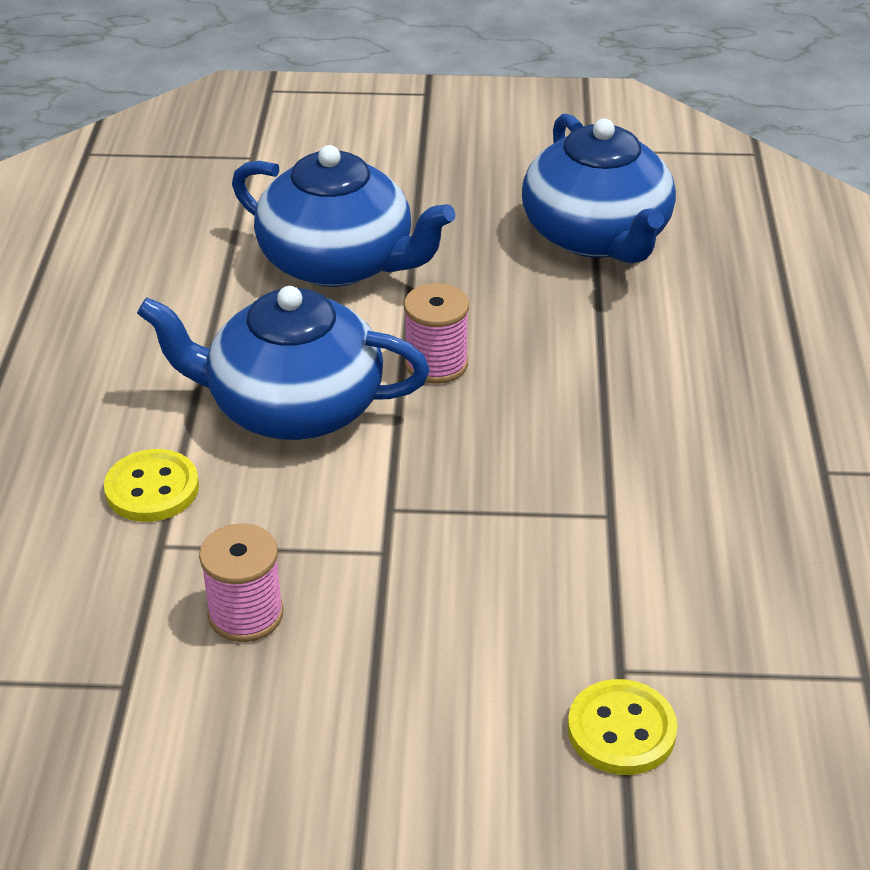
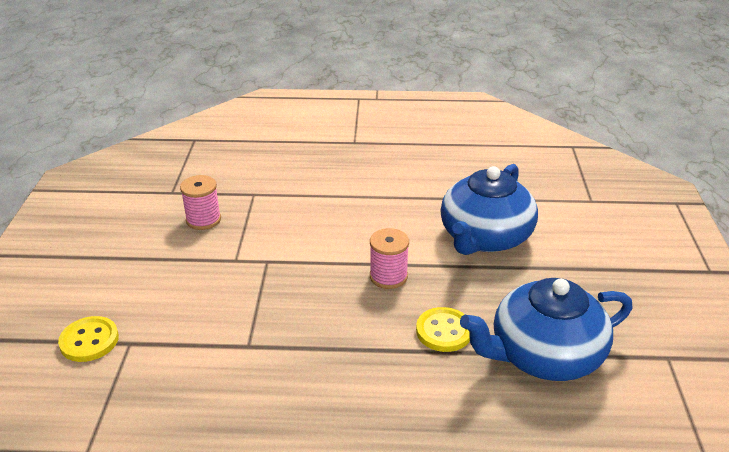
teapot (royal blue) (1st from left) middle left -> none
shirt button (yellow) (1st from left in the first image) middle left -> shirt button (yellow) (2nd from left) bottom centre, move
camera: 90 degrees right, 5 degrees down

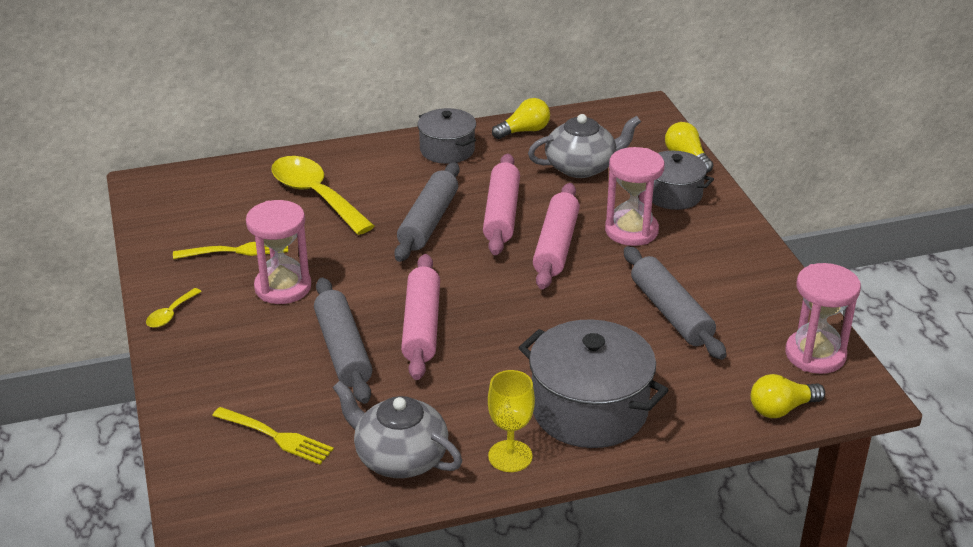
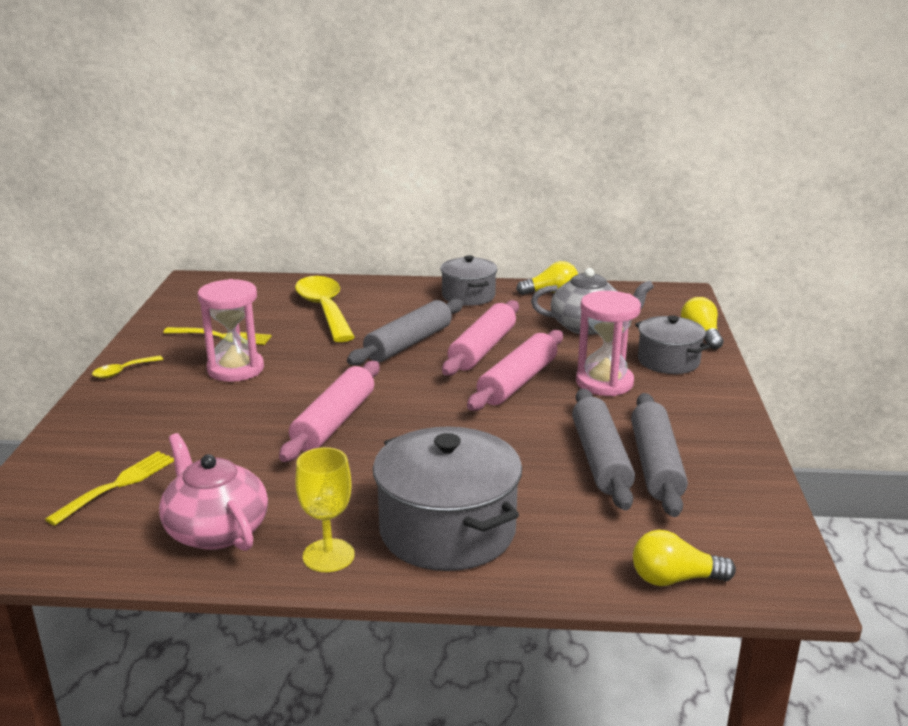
sand timer (pink) (3rd from left) middle right -> none
dough roller (gray) (1st from left in the first image) centre -> dough roller (gray) (3rd from left) middle right, move
teapot (gray) (1st from left) bottom centre -> teapot (pink) bottom left
dinner fork (yellow) (2nd from left in the first image) bottom left -> dinner fork (yellow) (1st from left) bottom left, 105 degrees counterclockwise
camera: 20 degrees right, 10 degrees down

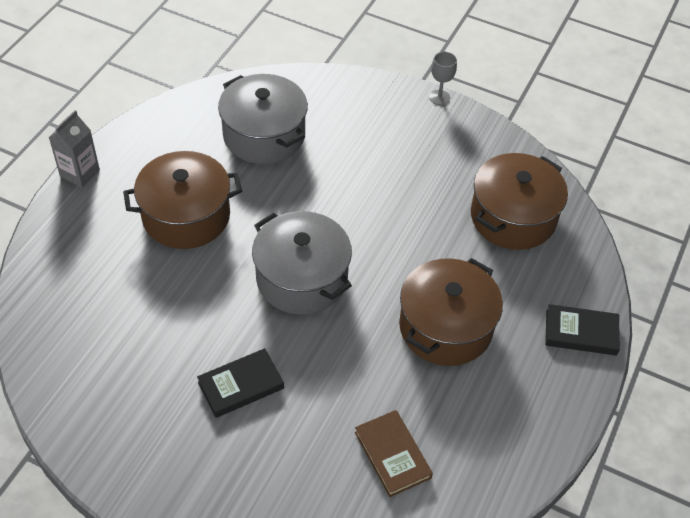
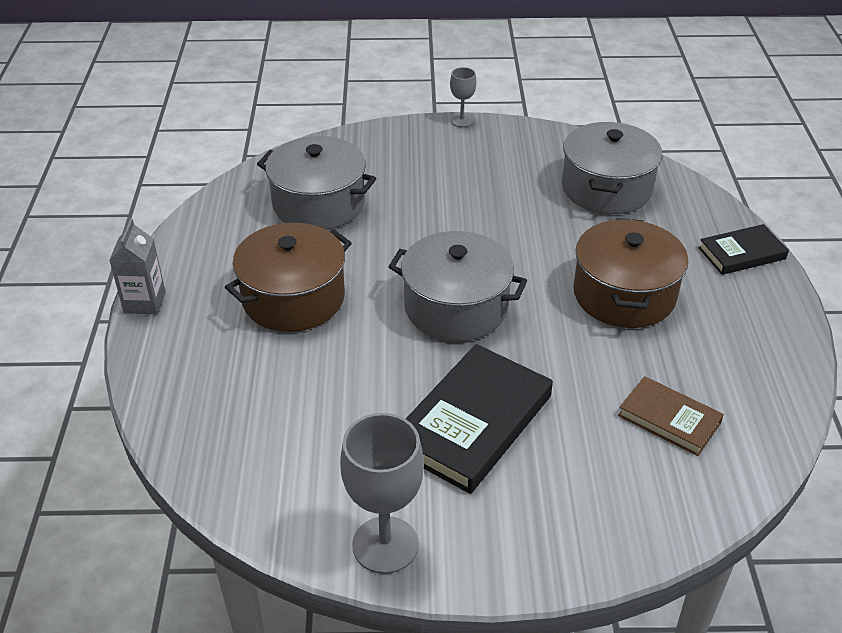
none -> chalice (gray) (1st from left) bottom centre
pot (brown) (3rd from left) middle right -> pot (gray) (3rd from left) top right
hardback (ebony) (1st from left) bottom centre -> hardback (ebony) (1st from left) centre, x1.74
camera: 25 degrees left, 10 degrees down

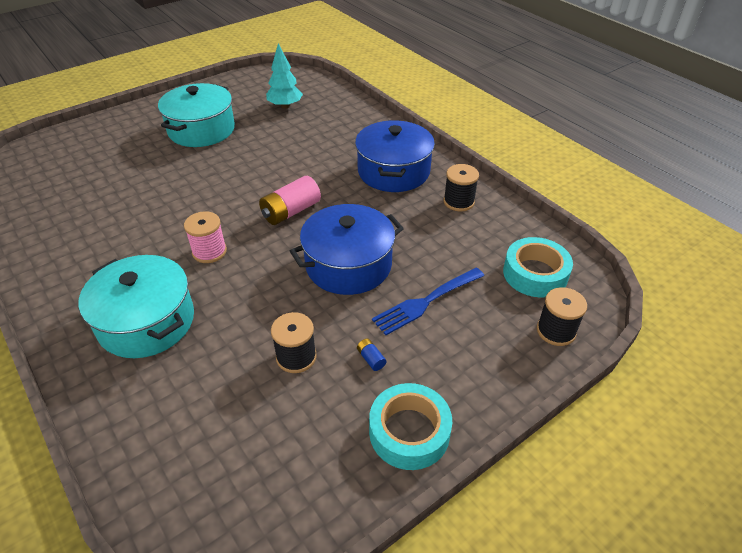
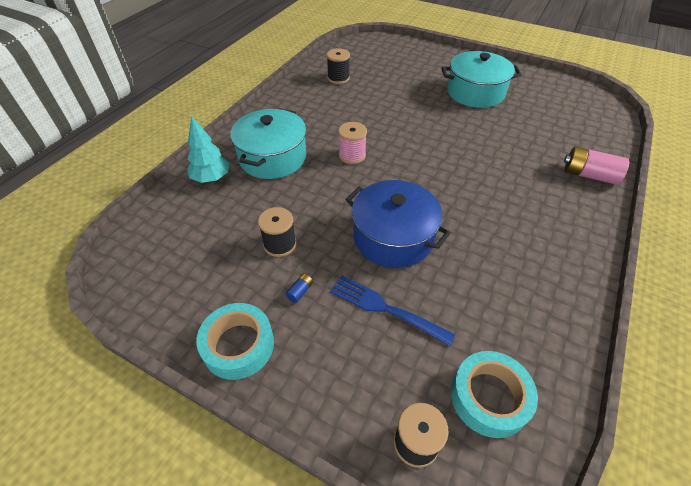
pot (royal blue) (2nd from left) top centre -> none
power cell (pink) centre -> power cell (pink) middle right, move
toy tree (aqua) top centre -> toy tree (aqua) top left, move
reel of thread (ebony) (2nd from left) centre -> reel of thread (ebony) (2nd from left) top centre, move
camera: 65 degrees right, 5 degrees up

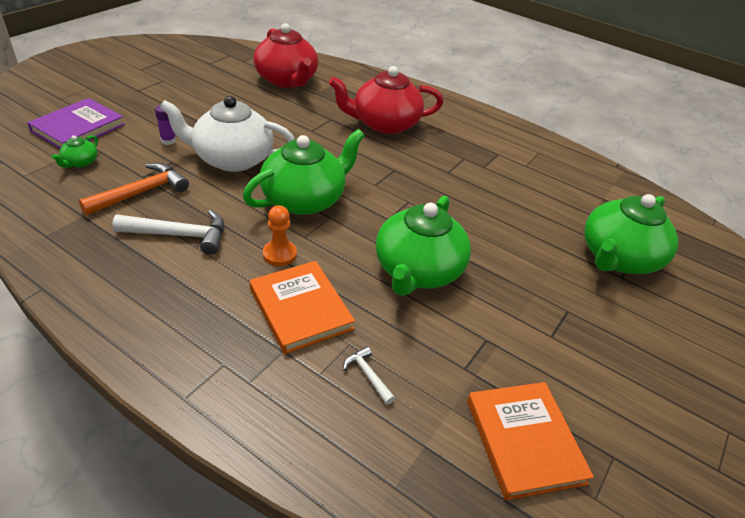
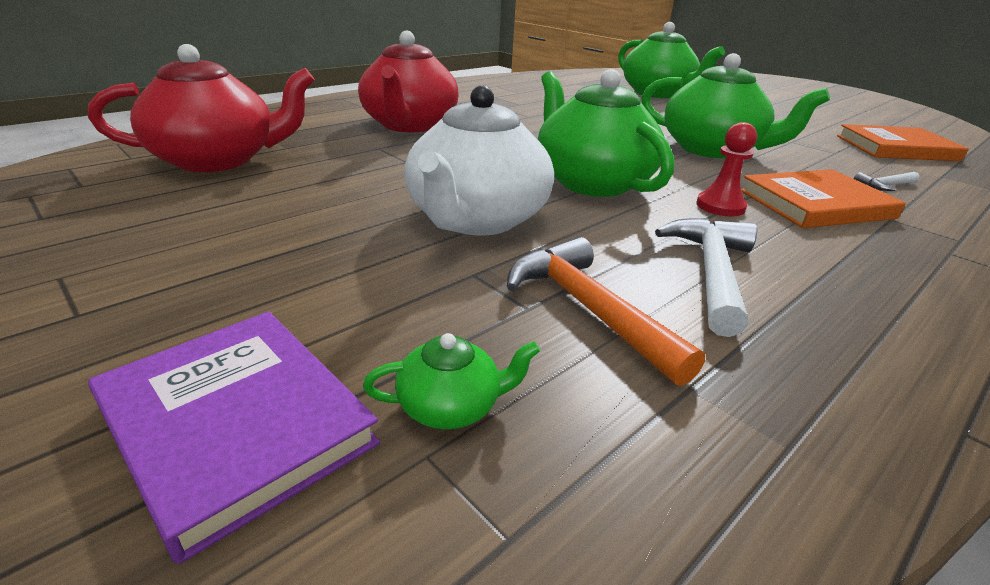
glue (purple) top left -> none
game pawn (bright orange) centre -> game pawn (scarlet) top right
teapot (green) (1st from left) top left -> teapot (green) (1st from left) centre, 45 degrees counterclockwise
camera: 75 degrees left, 10 degrees down

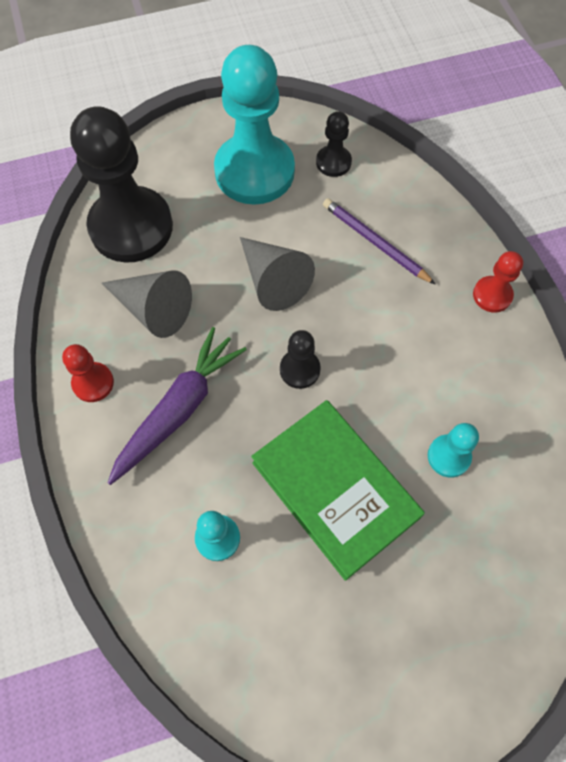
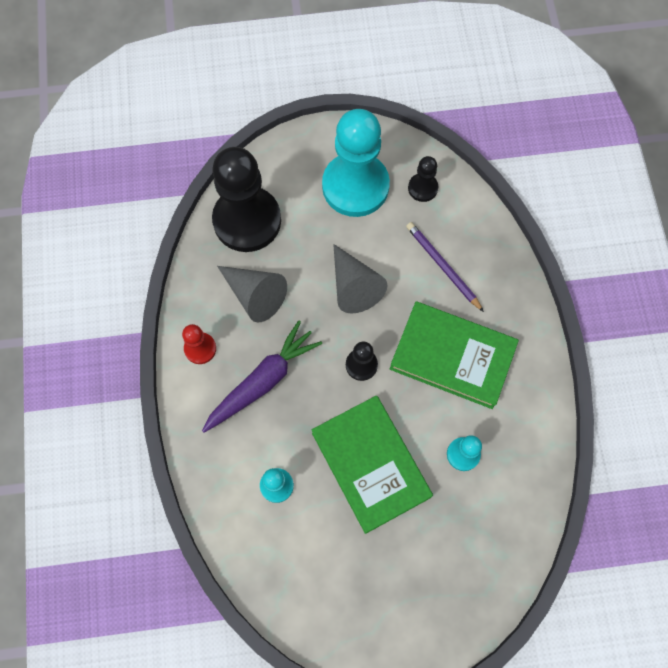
game pawn (scarlet) (2nd from left) middle right -> none
none -> hardback (green) (2nd from left) middle right
camera: 10 degrees right, 5 degrees up

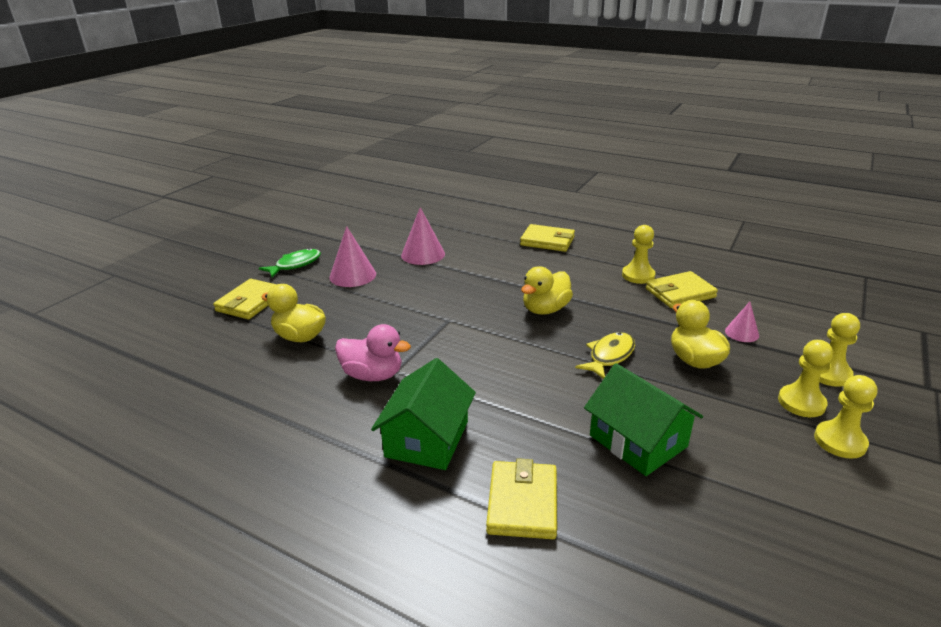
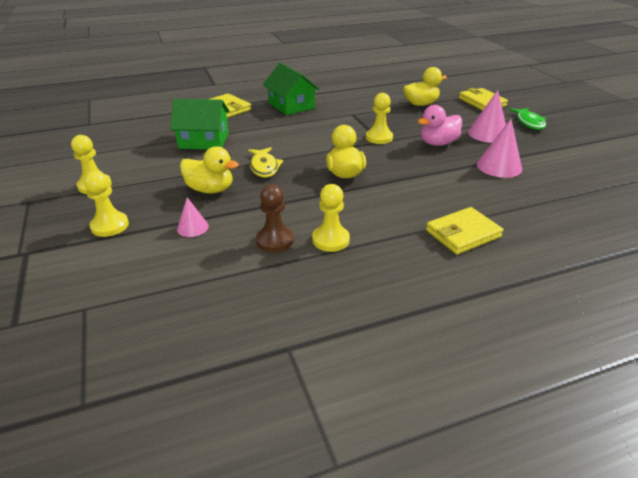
toy duck (pink) centre -> toy duck (pink) top right, move
game pawn (yellow) (2nd from left in the first image) middle right -> game pawn (yellow) (4th from left) top centre, move
card wallet (yellow) (4th from left) middle right -> game pawn (brown) centre
camera: 130 degrees right, 5 degrees up

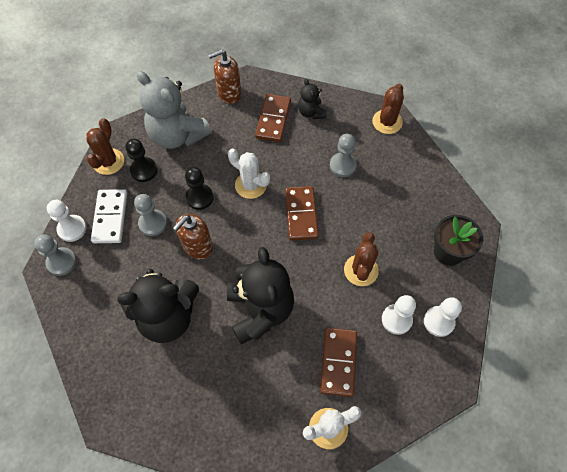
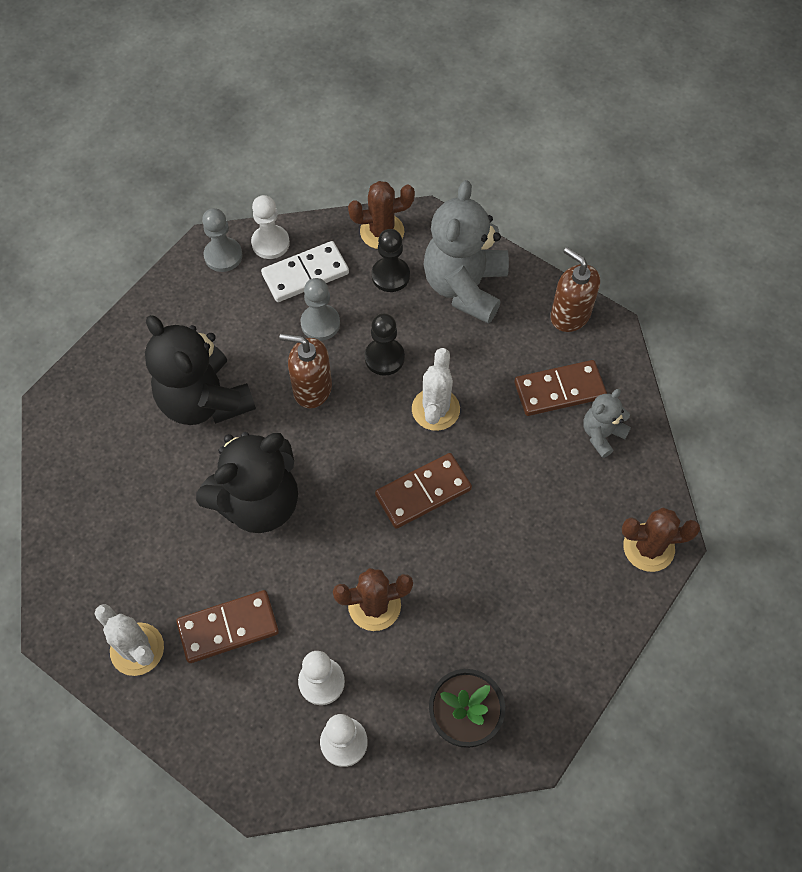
game pawn (gray) (3rd from left) top centre -> none
stuffed bear (ebony) (3rd from left) top centre -> stuffed bear (gray) (2nd from left) middle right
camera: 65 degrees right, 0 degrees up

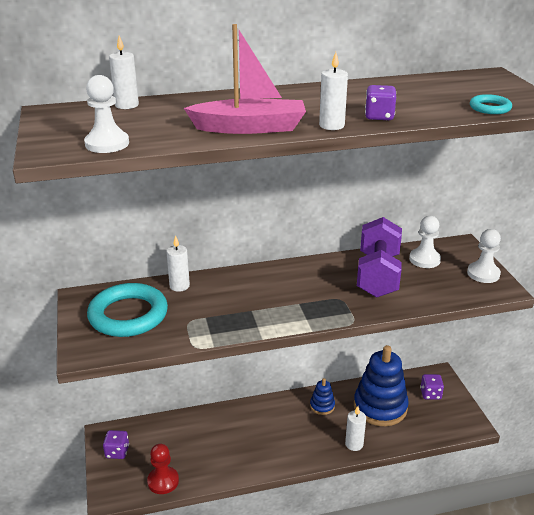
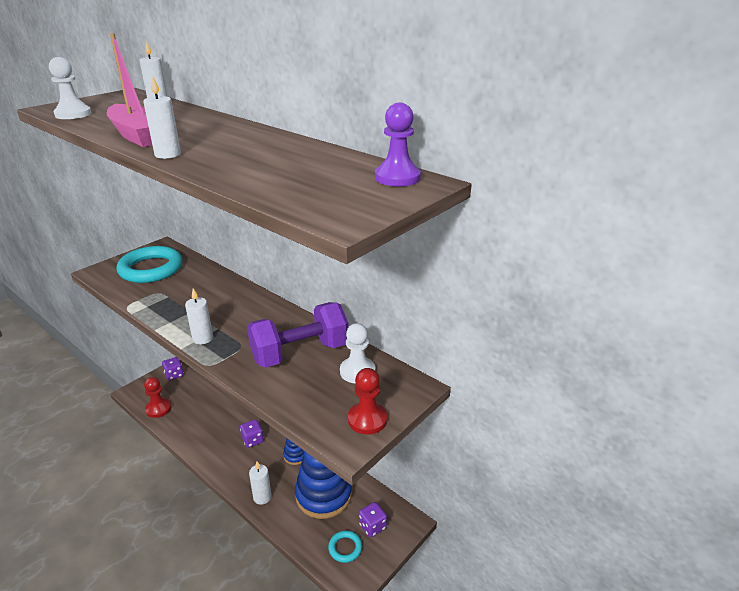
none -> game pawn (purple) top centre
candle (white) (2nd from left in the first image) centre -> candle (white) (3rd from left) middle left, move
die (purple) (2nd from left) top right -> die (purple) (2nd from left) bottom centre, move
torus (aqua) (2nd from left) top right -> torus (aqua) (2nd from left) bottom centre, move
game pawn (white) (3rd from left) middle right -> game pawn (scarlet) (2nd from left) bottom centre
camera: 55 degrees right, 0 degrees up

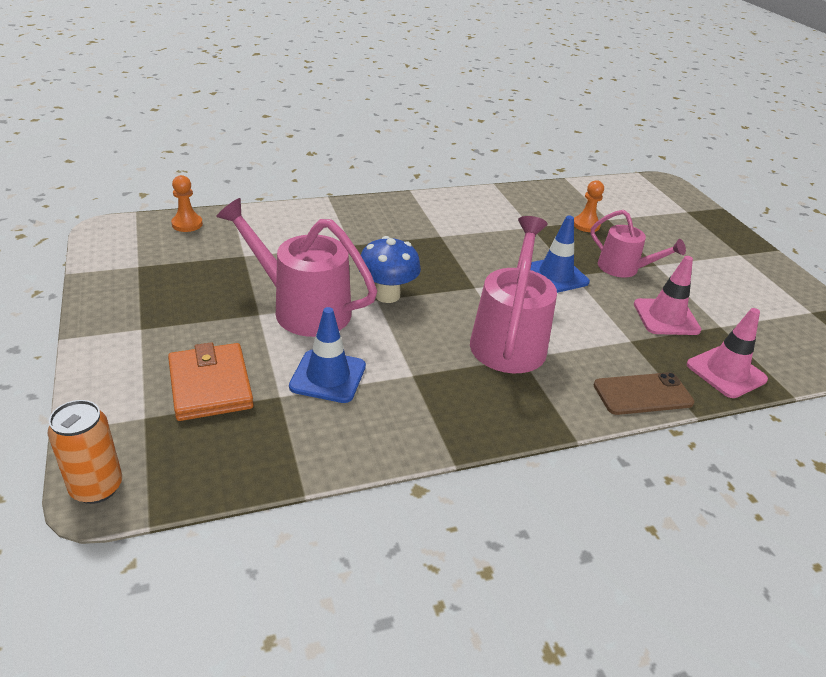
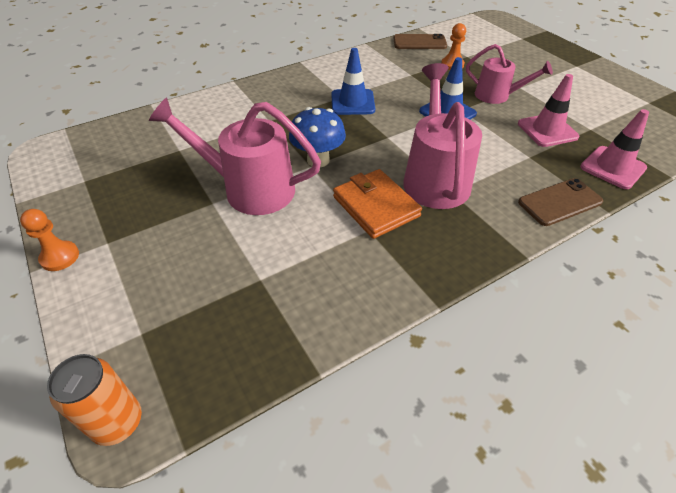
none -> mobile phone (brown) (1st from left) top centre
card wallet (bright orange) middle left -> card wallet (bright orange) centre, move
game pawn (bright orange) (1st from left) top left -> game pawn (bright orange) (1st from left) middle left, move
traffic cone (royal blue) (1st from left) centre -> traffic cone (royal blue) (1st from left) top centre, move
camera: 10 degrees left, 10 degrees up

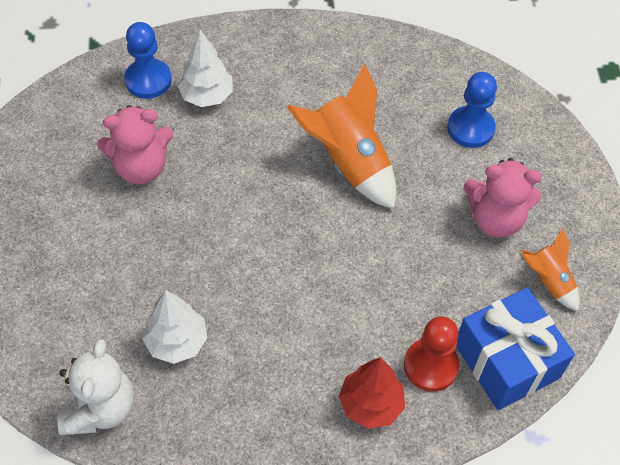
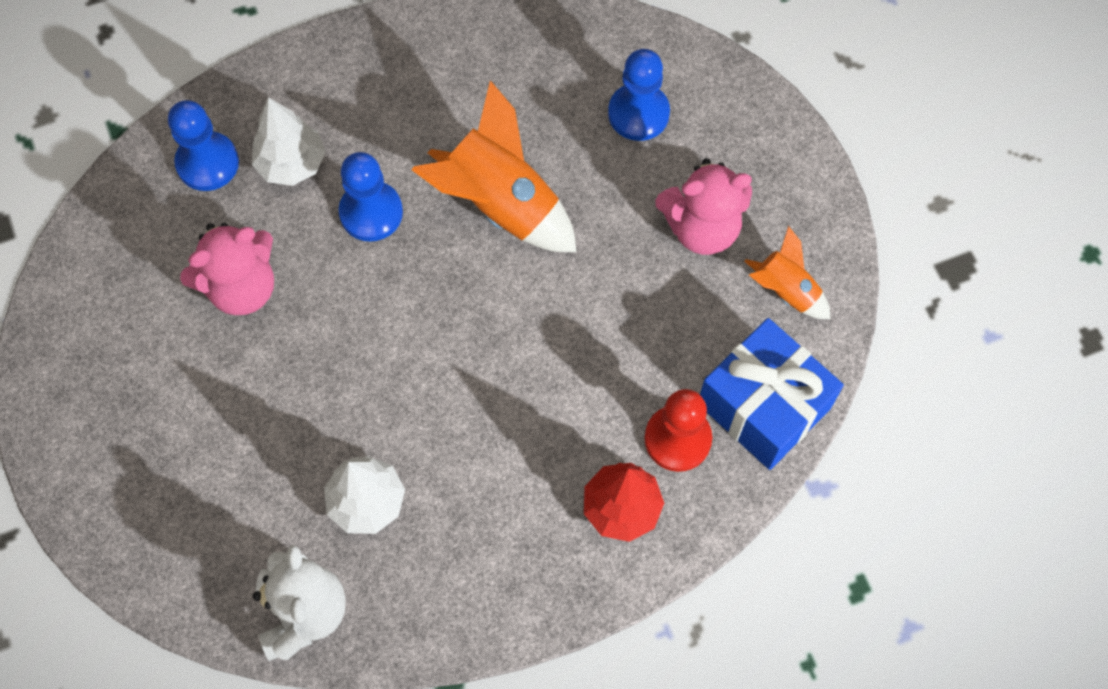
none -> game pawn (royal blue) (2nd from left) top centre
camera: 15 degrees left, 10 degrees up

